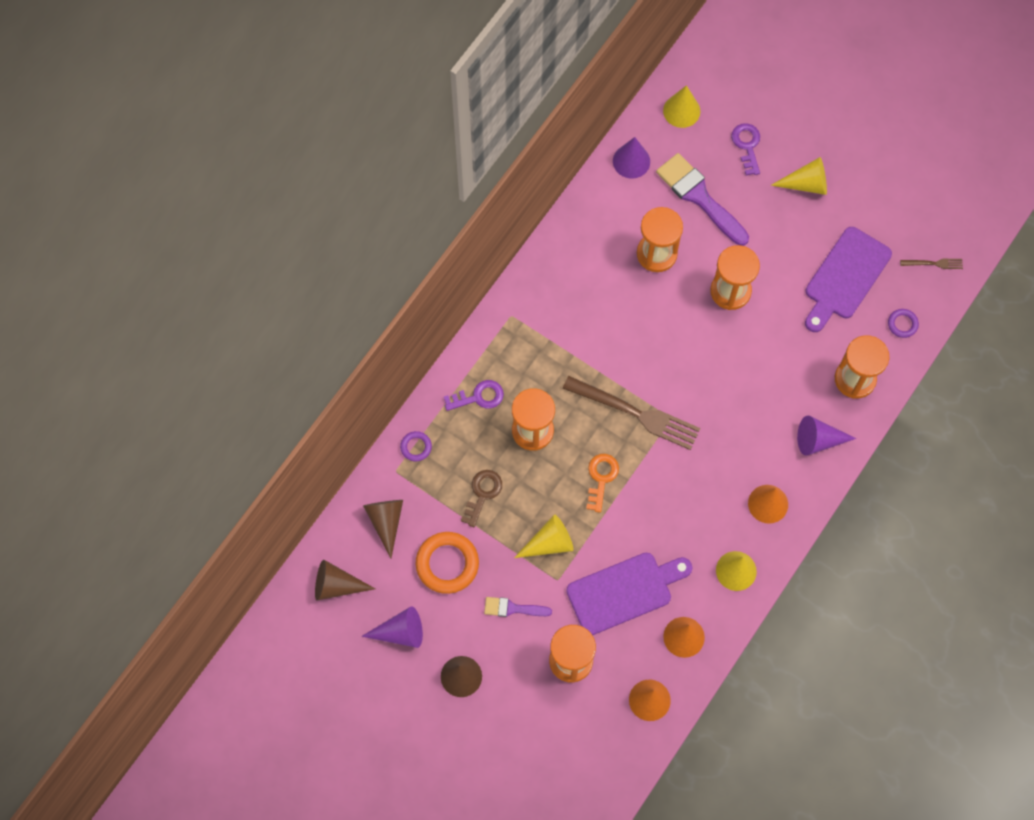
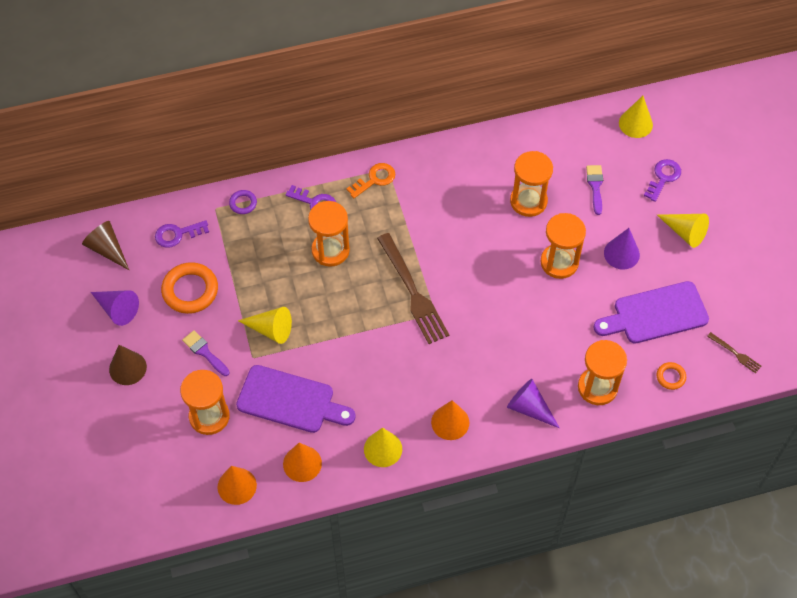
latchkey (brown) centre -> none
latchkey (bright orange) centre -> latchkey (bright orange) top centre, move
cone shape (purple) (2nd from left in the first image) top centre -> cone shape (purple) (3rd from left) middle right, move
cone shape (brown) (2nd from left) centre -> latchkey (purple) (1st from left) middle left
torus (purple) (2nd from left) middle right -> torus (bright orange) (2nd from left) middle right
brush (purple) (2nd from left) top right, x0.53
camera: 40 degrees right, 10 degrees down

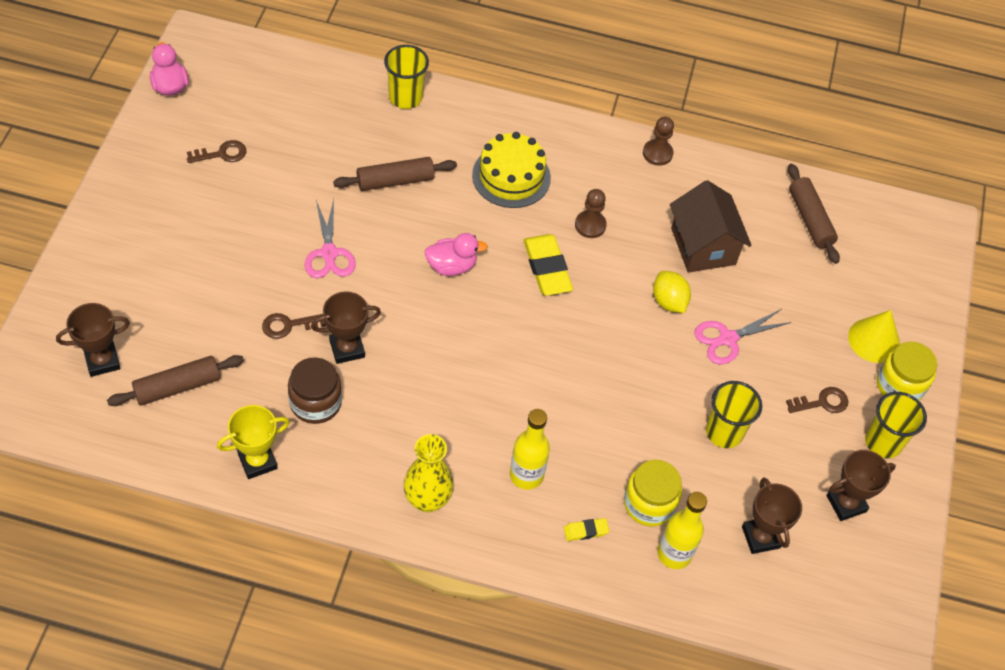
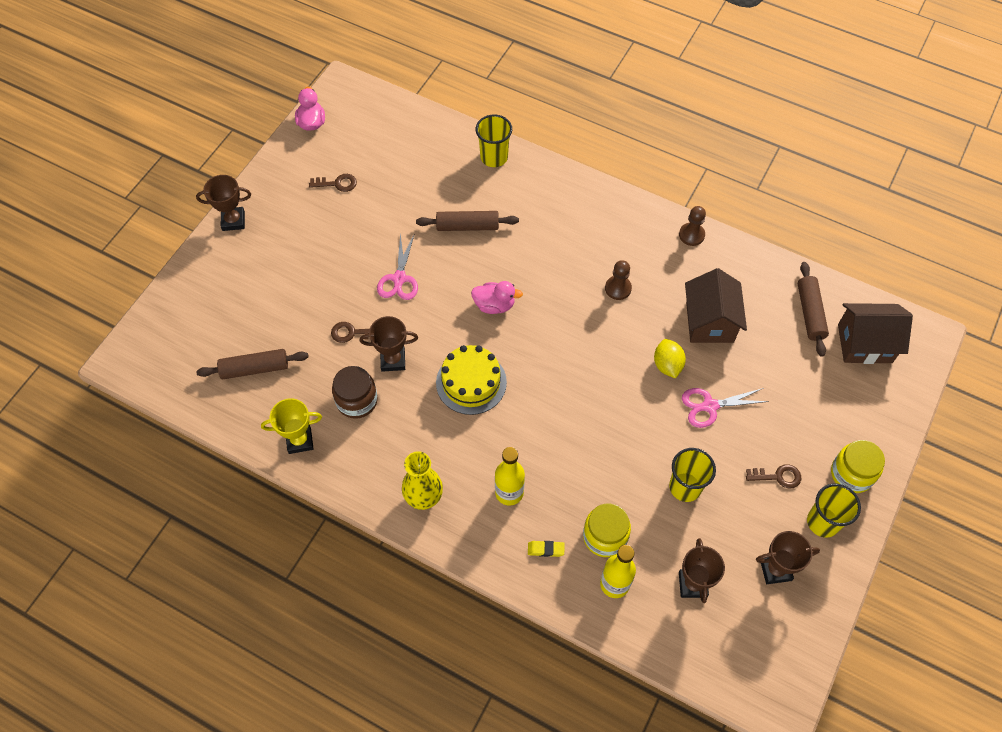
gum eraser (yellow) (1st from left) centre -> none
cone shape (yellow) middle right -> none
none -> house (brown) (2nd from left) middle right
prize cup (brown) (1st from left) middle left -> prize cup (brown) (1st from left) top left, move
gateau (yellow) top centre -> gateau (yellow) centre, move
camera: 20 degrees right, 5 degrees up

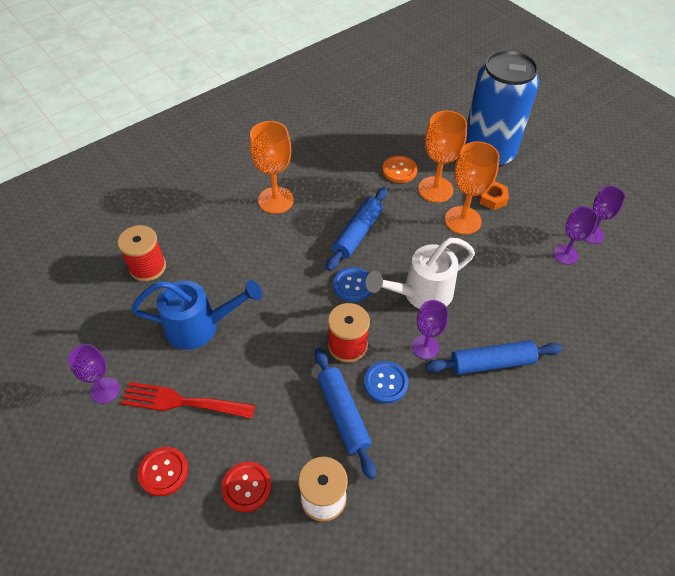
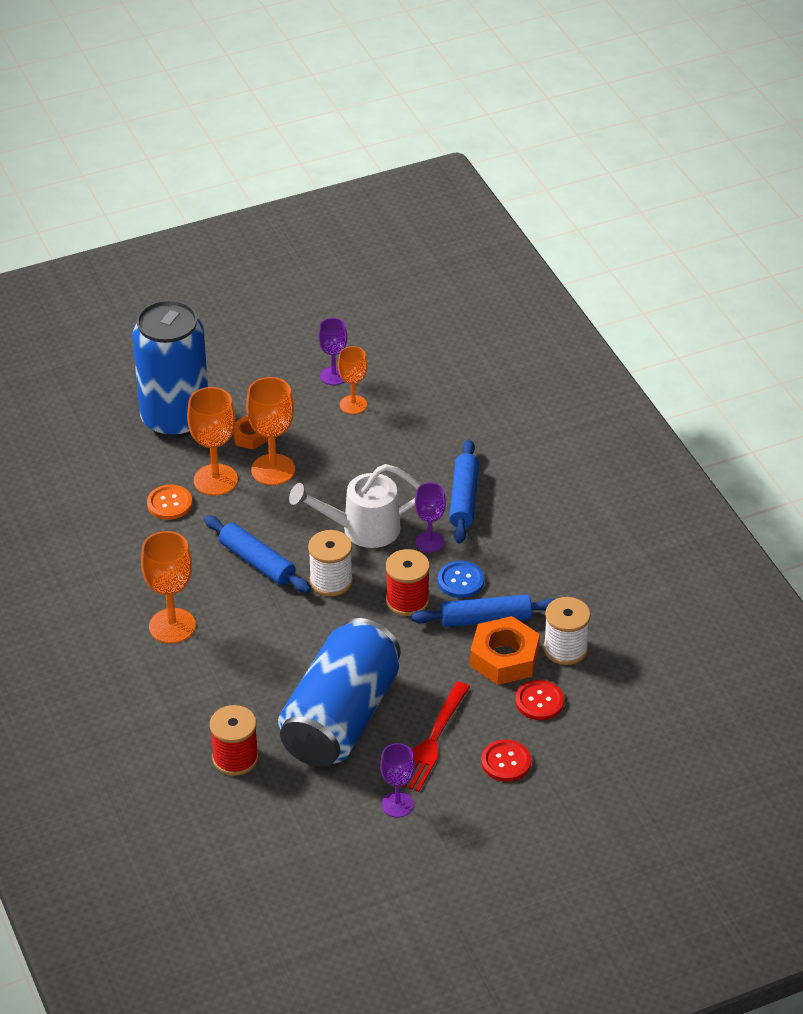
none -> nut (bright orange) (2nd from left) centre
watering pot (royal blue) middle left -> can (royal blue) (2nd from left) bottom centre
shirt button (royal blue) (1st from left) centre -> reel of thread (white) (1st from left) centre
chalice (purple) (3rd from left) middle right -> chalice (bright orange) (4th from left) centre
watering pot (white) centre, 90 degrees clockwise
camera: 75 degrees left, 10 degrees down

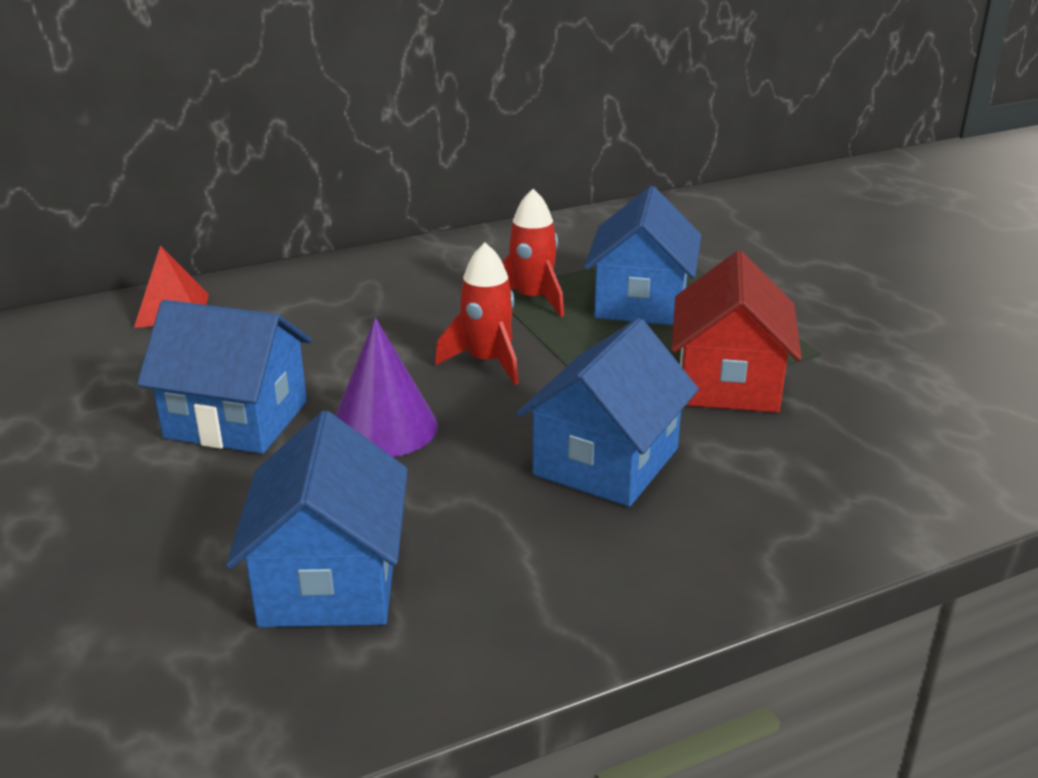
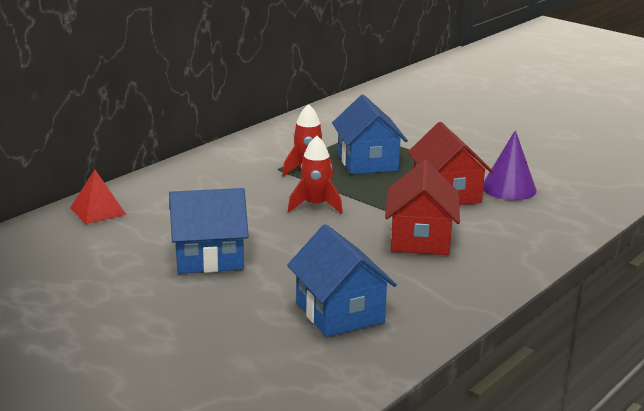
cone shape (purple) centre -> cone shape (purple) middle right, move
house (royal blue) (3rd from left) centre -> house (scarlet) (1st from left) centre
camera: 25 degrees left, 5 degrees down

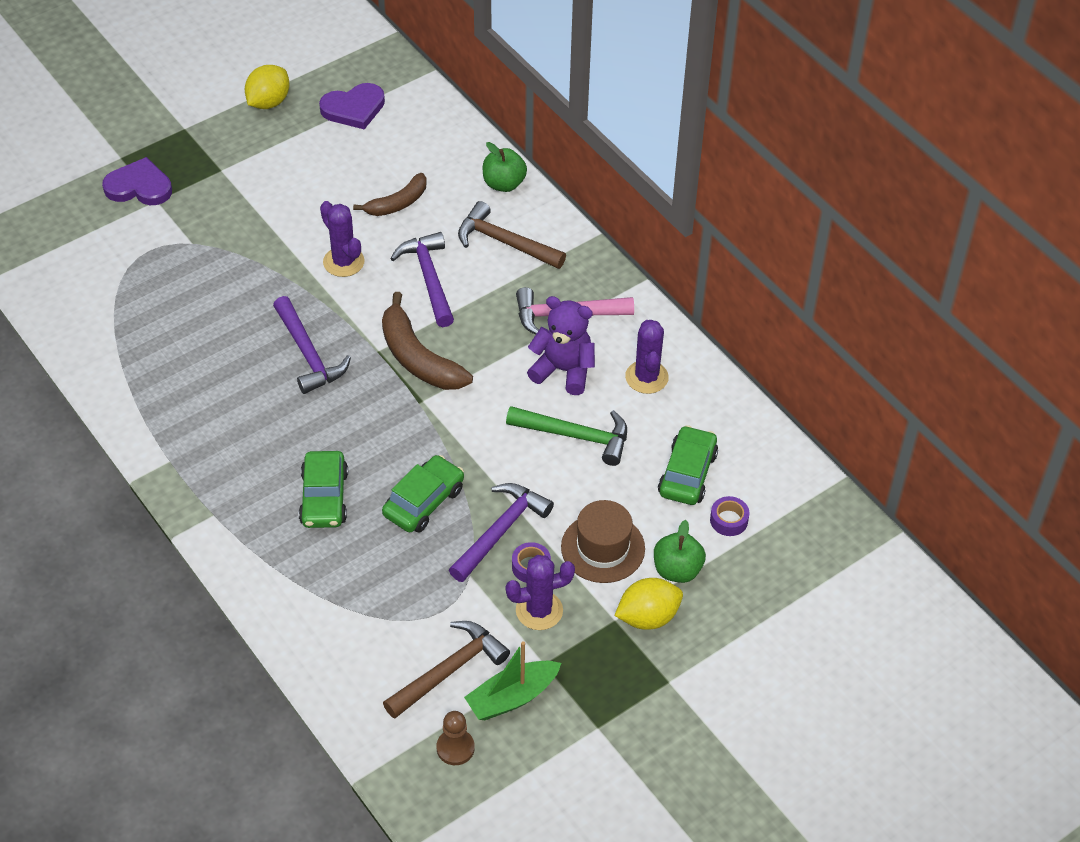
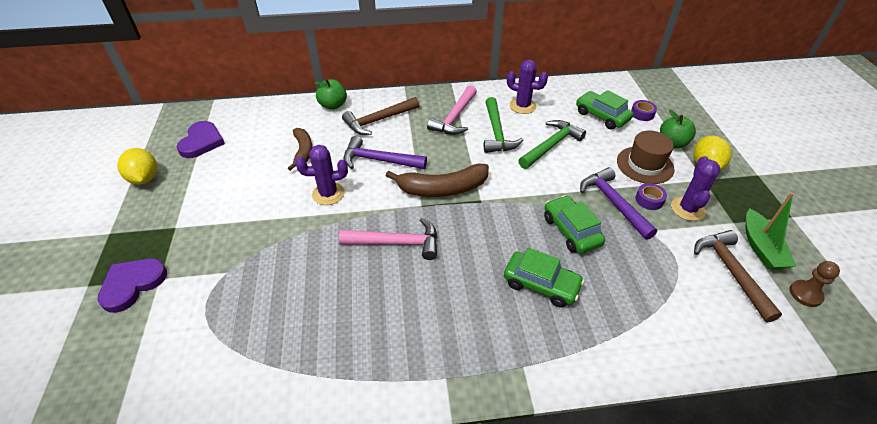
stuffed bear (purple) centre -> claw hammer (green) (1st from left) top centre
claw hammer (purple) (1st from left) middle left -> claw hammer (pink) (1st from left) centre
camera: 60 degrees left, 5 degrees down

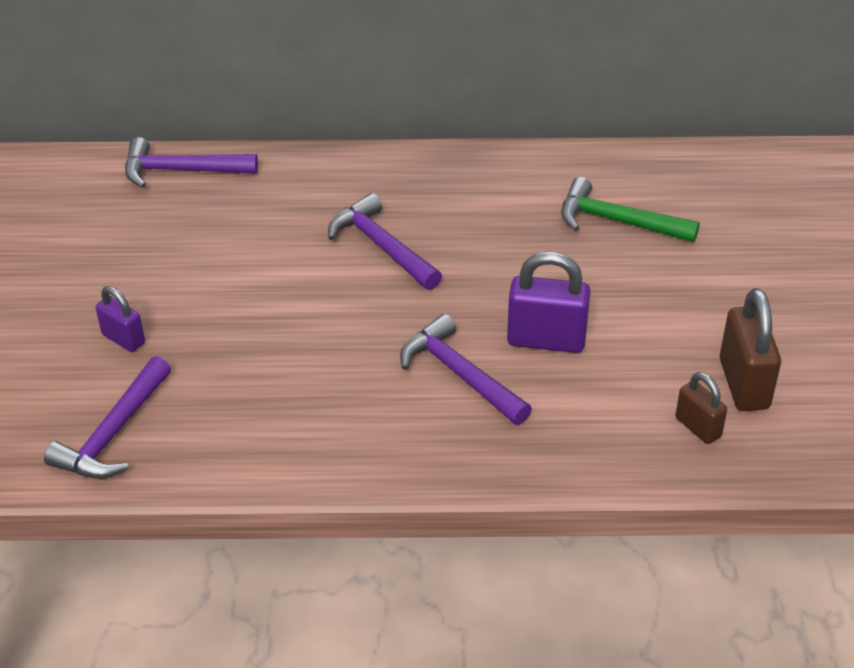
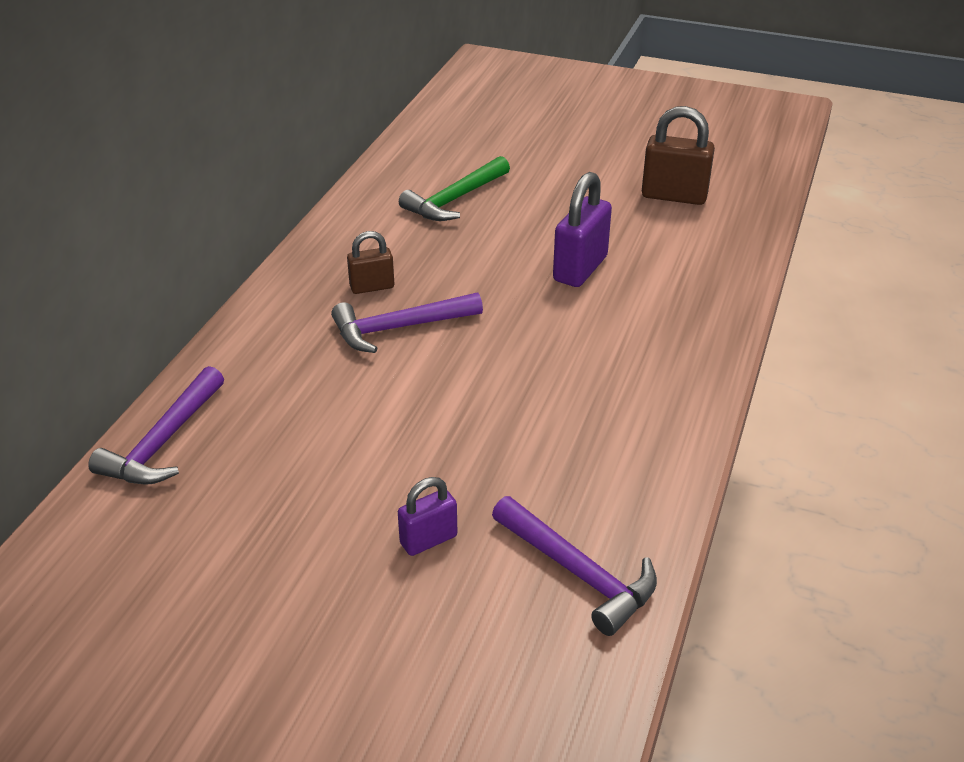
claw hammer (purple) (4th from left) centre -> none
lock (brown) (1st from left) middle right -> lock (brown) (1st from left) centre, move
camera: 70 degrees left, 5 degrees down

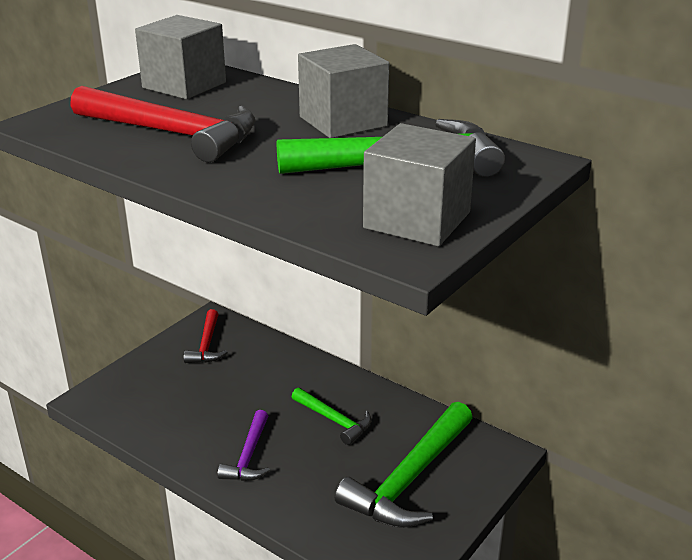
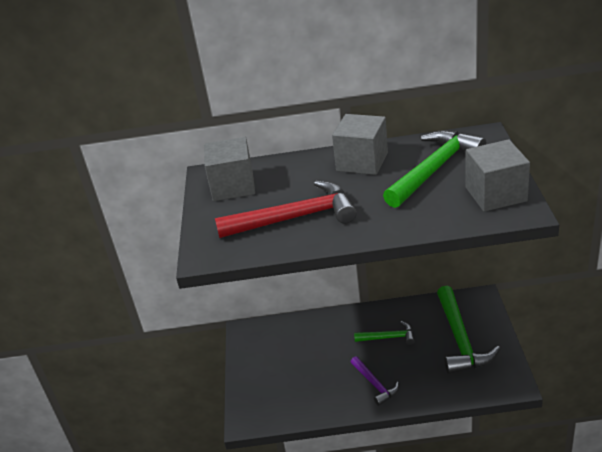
claw hammer (scarlet) (2nd from left) middle left -> none
camera: 35 degrees left, 5 degrees up

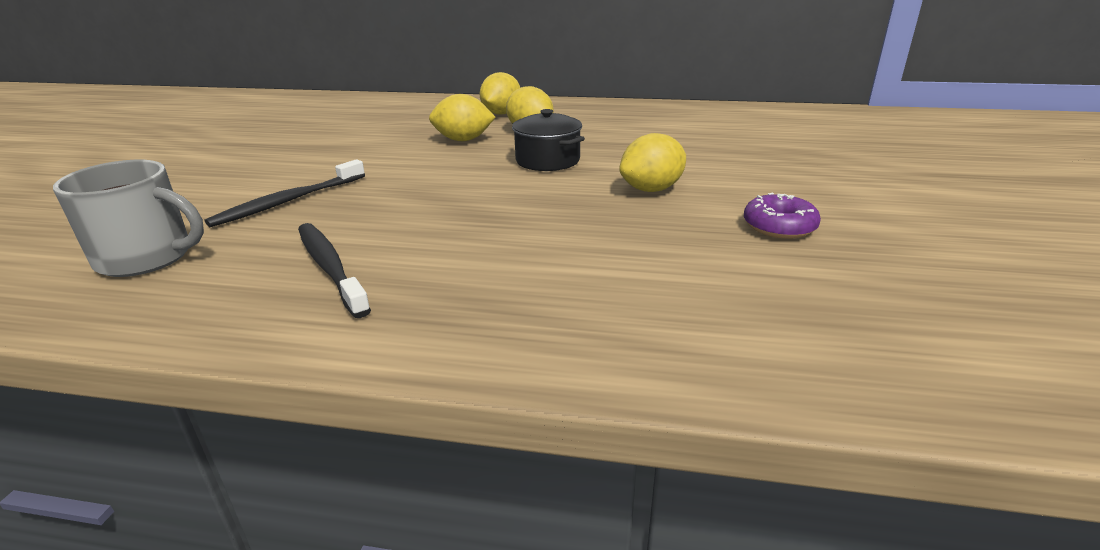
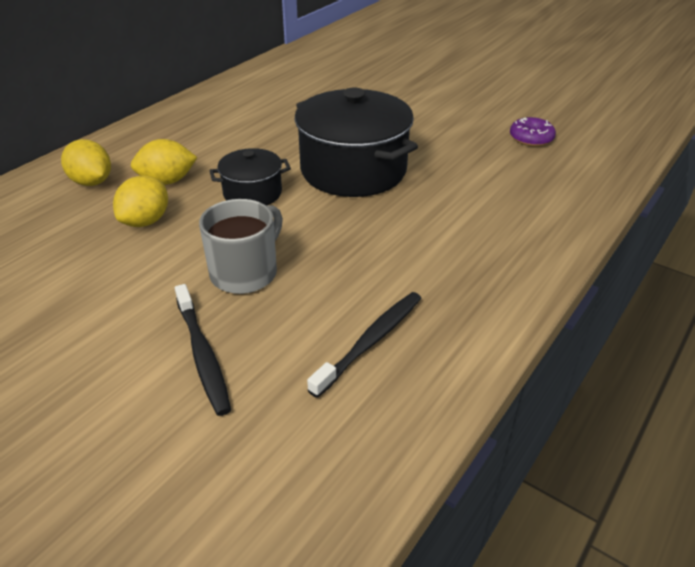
mug (gray) middle left -> mug (gray) centre, move
doughnut (purple) middle right -> doughnut (purple) top right, move
lemon (yellow) (4th from left) top centre -> pot (ebony) (2nd from left) top centre
toothbrush (ebony) (2nd from left) middle left -> toothbrush (ebony) (2nd from left) centre, 135 degrees clockwise
camera: 65 degrees left, 10 degrees up

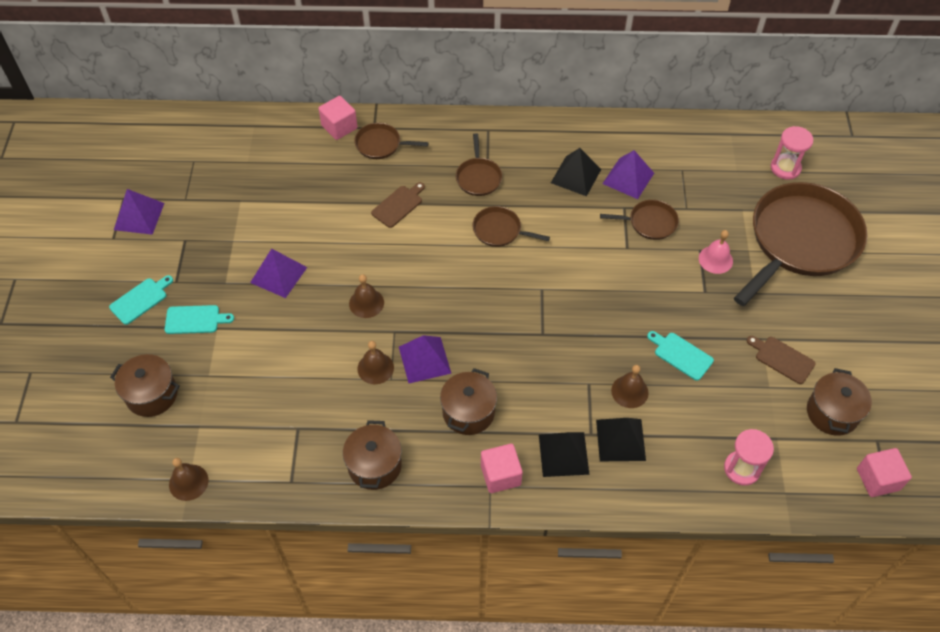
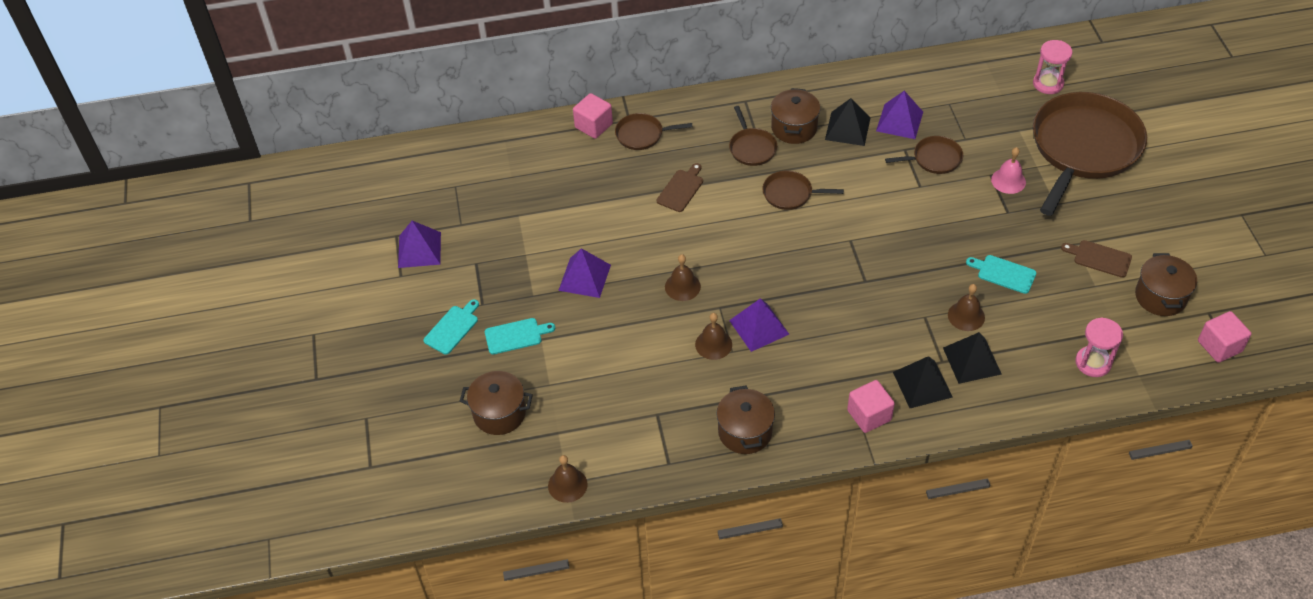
pot (brown) (3rd from left) centre -> pot (brown) (3rd from left) top centre, move
camera: 10 degrees left, 5 degrees down

